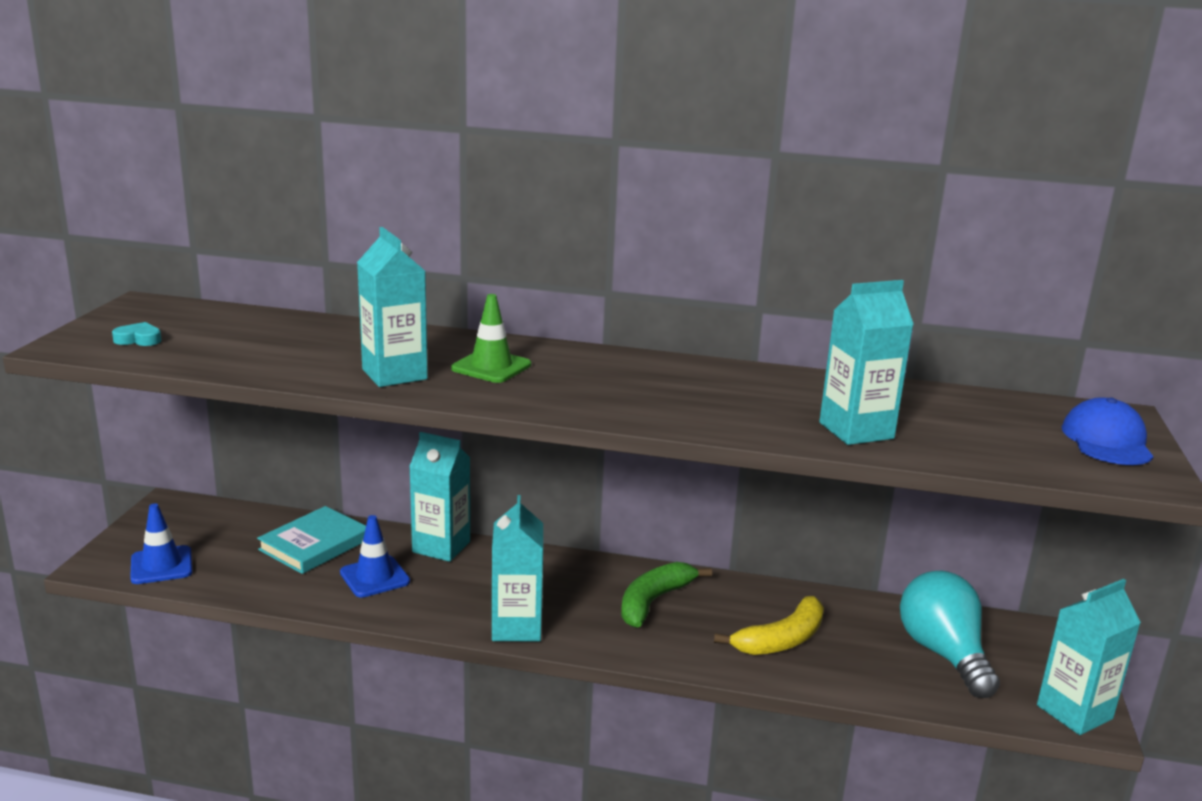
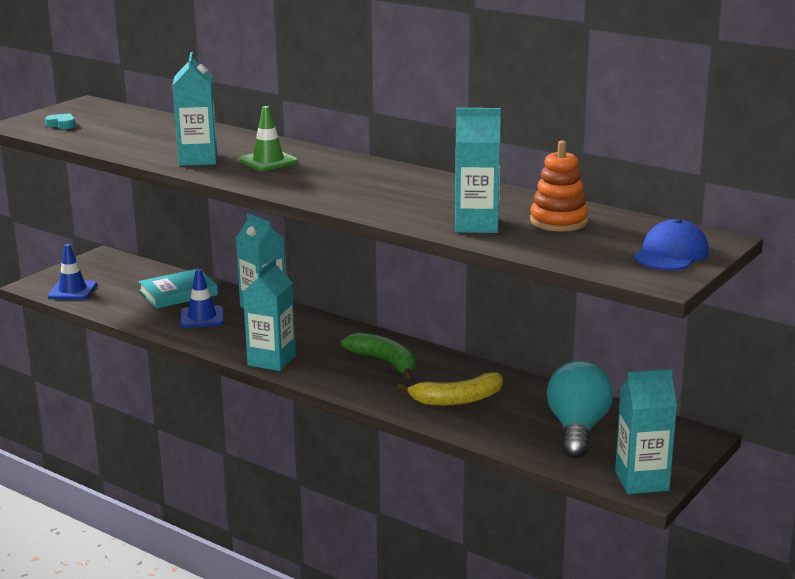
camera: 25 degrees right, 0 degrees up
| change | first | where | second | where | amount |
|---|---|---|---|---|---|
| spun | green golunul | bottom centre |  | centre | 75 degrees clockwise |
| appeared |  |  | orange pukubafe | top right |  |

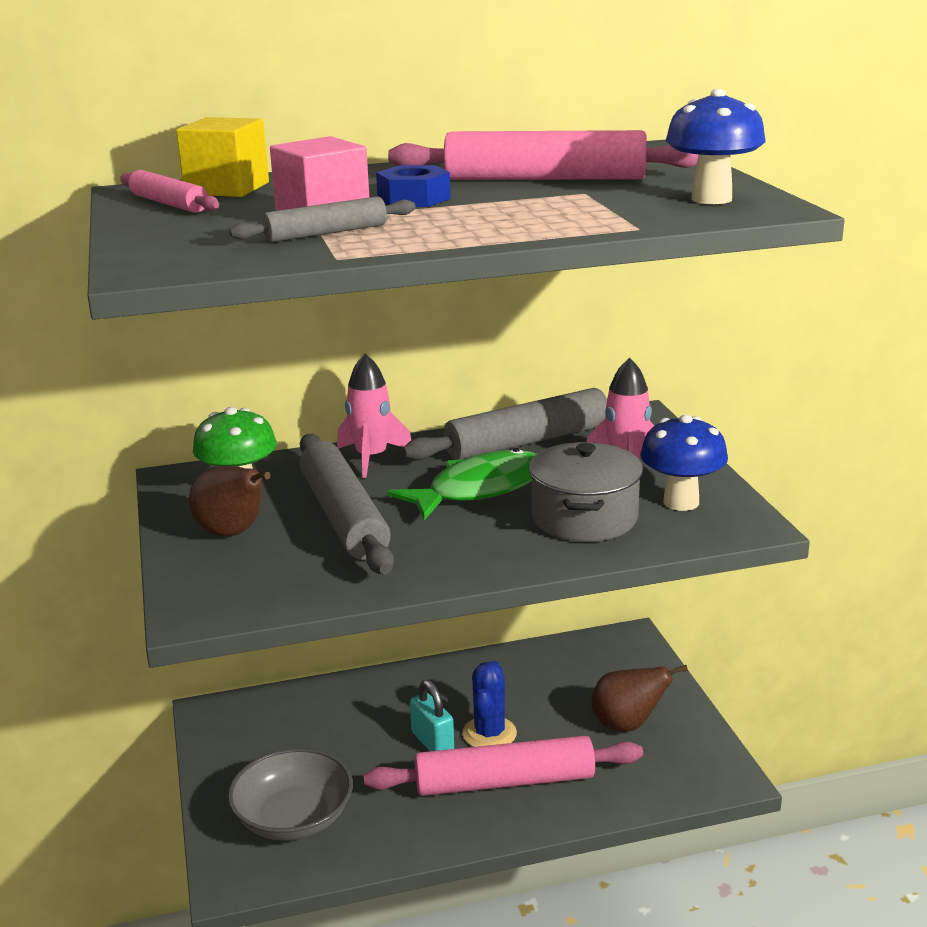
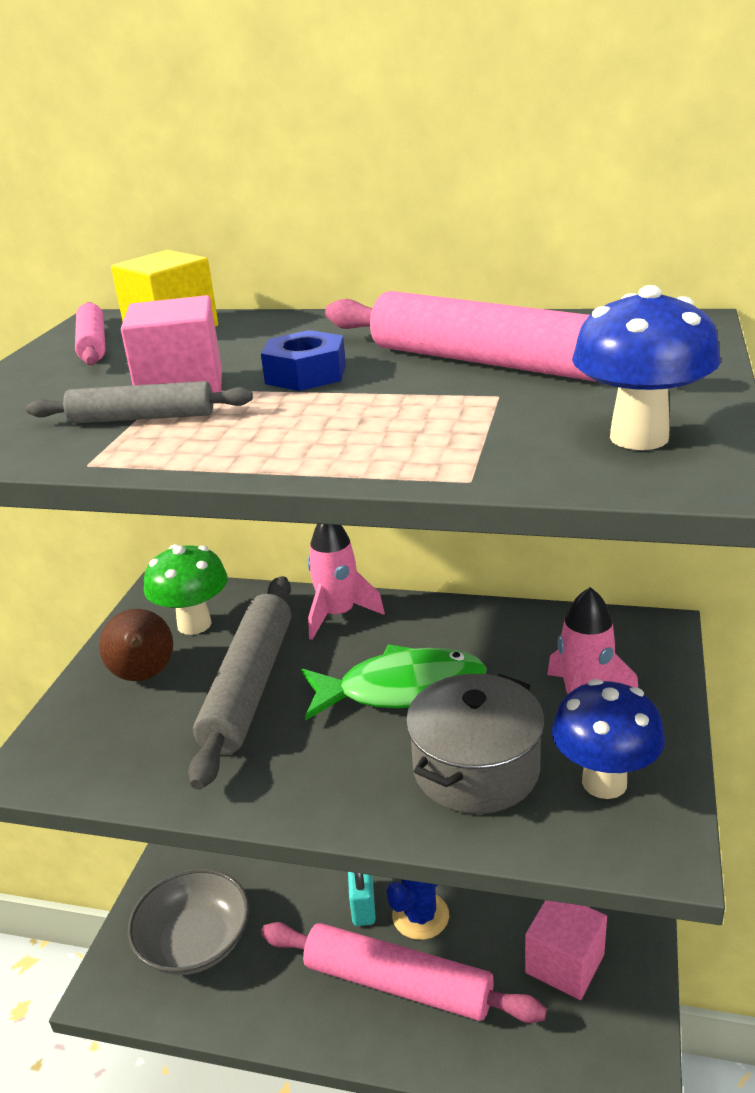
camera: 30 degrees right, 5 degrees up
| change | first | where | second | where | amount |
|---|---|---|---|---|---|
| exchanged | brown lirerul (no. 2 from left) | bottom right | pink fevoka (no. 2 from left) | bottom right |  |
| missing | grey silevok (no. 3 from left) | centre |  |  |  |

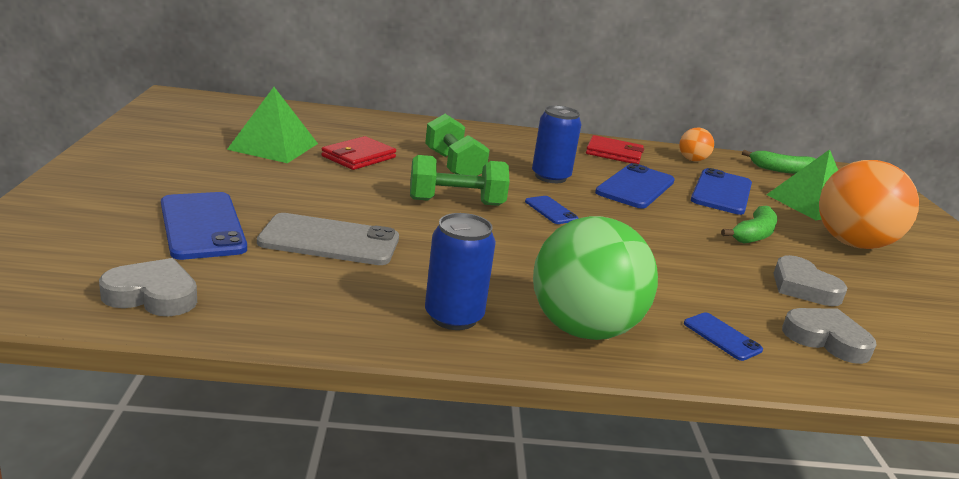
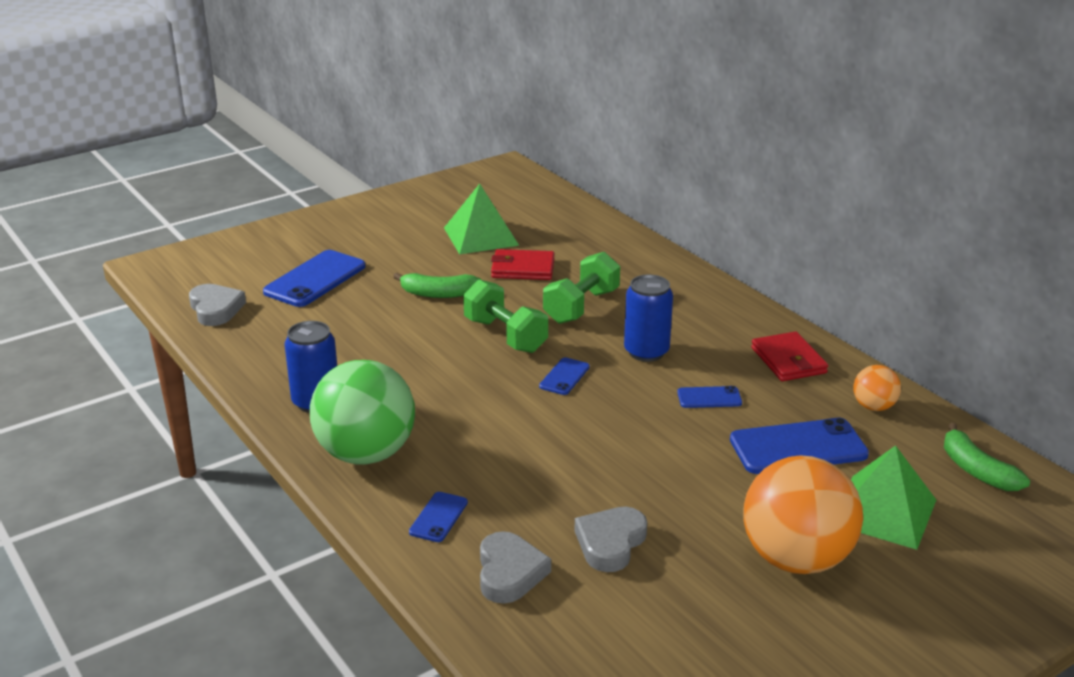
camera: 60 degrees right, 5 degrees up
| change | first | where | second | where | amount |
|---|---|---|---|---|---|
| relocated | green golunul (no. 1 from left) | middle right |  | centre |  |
| size | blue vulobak (no. 3 from left in the first image) | centre | blue vulobak (no. 4 from left) | centre | x0.51 |
| missing | grey vulobak | centre |  |  |  |

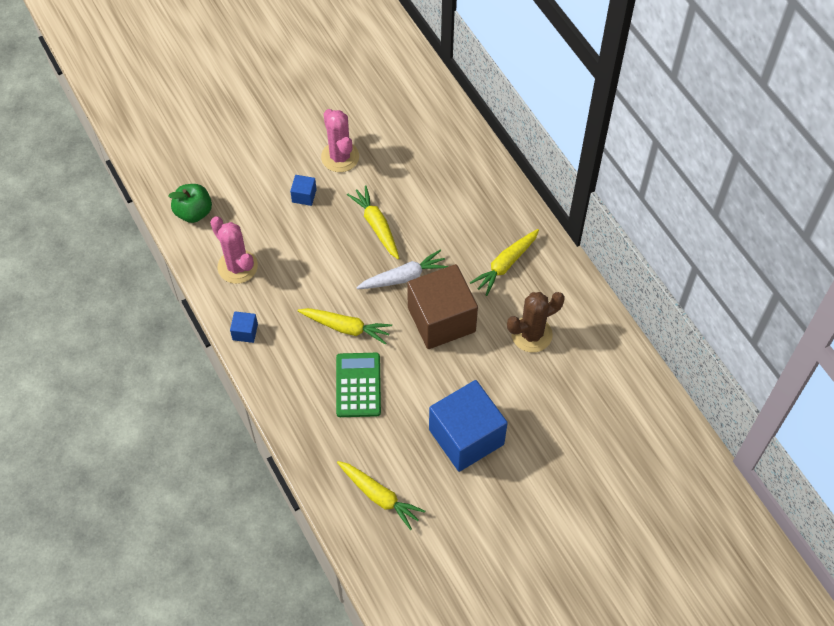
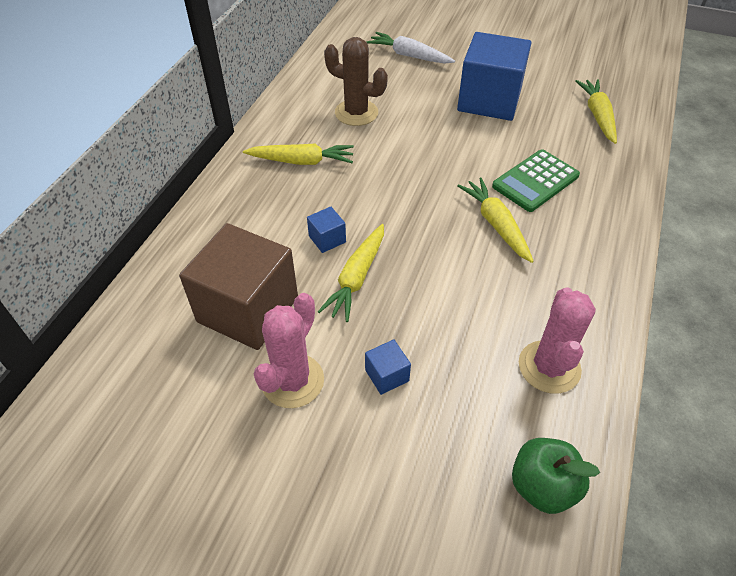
camera: 130 degrees left, 10 degrees down
| change | first | where | second | where | amount |
|---|---|---|---|---|---|
| relocated | brown fevoka | centre |  | middle left |  |
| relocated | blue fevoka (no. 1 from left) | middle left |  | centre |  |
| relocated | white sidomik | centre |  | top centre |  |

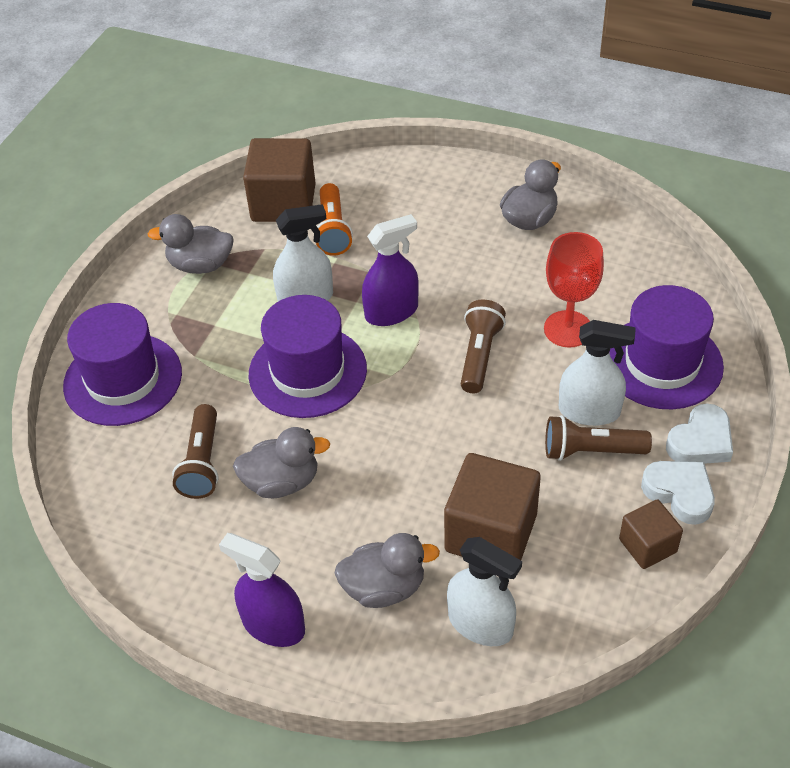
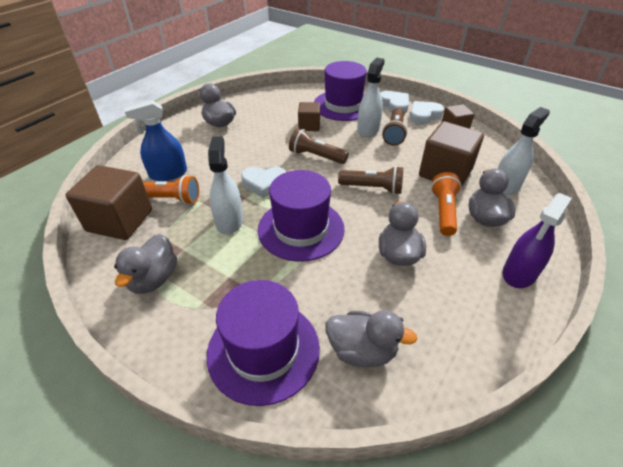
camera: 80 degrees left, 5 degrees down
| change | first | where | second | where | amount |
|---|---|---|---|---|---|
| appeared |  |  | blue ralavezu | top left |  |
| exchanged | purple ralavezu (no. 2 from left) | centre | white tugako (no. 1 from left) | centre |  |
| exchanged | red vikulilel | middle right | brown fevoka (no. 2 from left) | top centre |  |
| appeared |  |  | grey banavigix (no. 3 from left) | bottom centre |  |
| relocated | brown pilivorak (no. 1 from left in the first image) | middle left | brown pilivorak (no. 2 from left) | centre |  |
| appeared |  |  | orange pilivorak (no. 2 from left) | middle right |  |

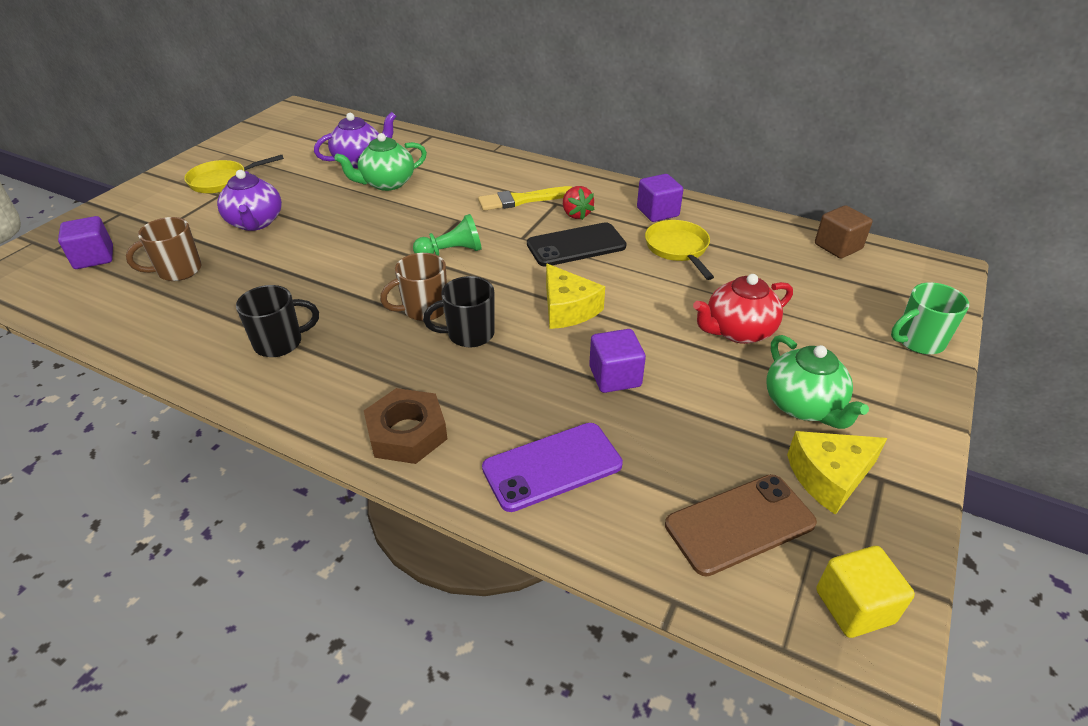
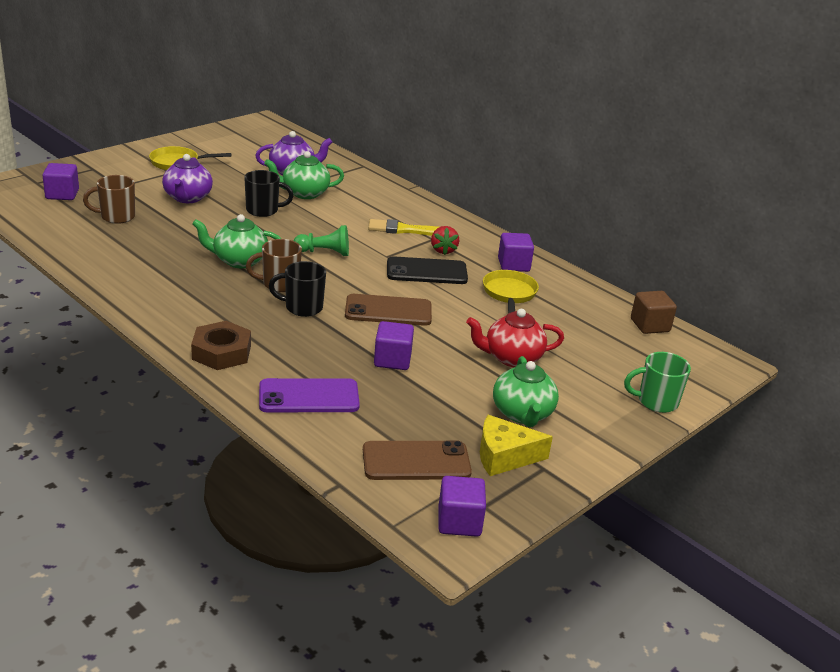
camera: 15 degrees right, 10 degrees down
| change | first | where | second | where | amount |
|---|---|---|---|---|---|
| appeared |  |  | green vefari (no. 1 from left) | middle left |  |
| relocated | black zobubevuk (no. 1 from left) | middle left |  | top left |  |
| exchanged | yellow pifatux (no. 1 from left) | centre | brown vulobak (no. 1 from left) | centre |  |
| colour | yellow fevoka | bottom right | purple fevoka (no. 3 from left) | bottom centre |  |

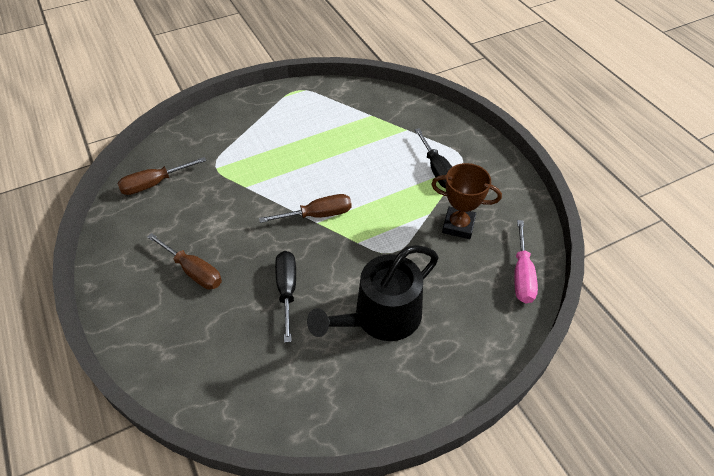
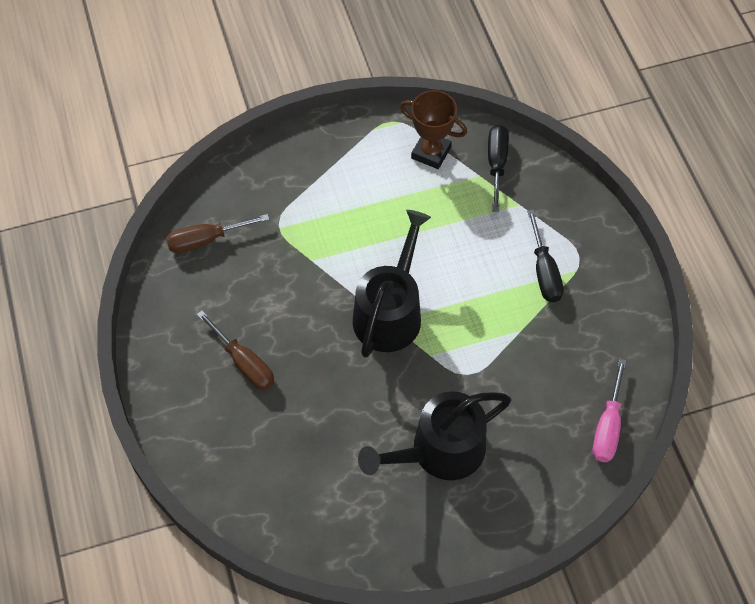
camera: 10 degrees right, 10 degrees up
| change | first | where | second | where | amount |
|---|---|---|---|---|---|
| exchanged | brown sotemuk (no. 3 from left) | centre | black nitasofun (no. 1 from left) | centre |  |
| relocated | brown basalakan | centre |  | top centre |  |
| relocated | black sotemuk (no. 1 from left) | centre |  | top centre |  |

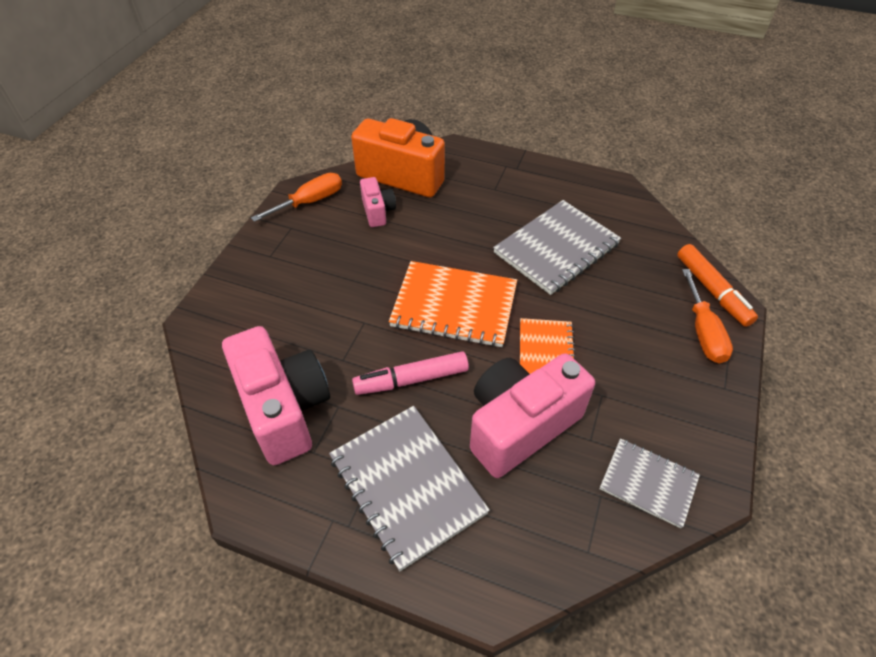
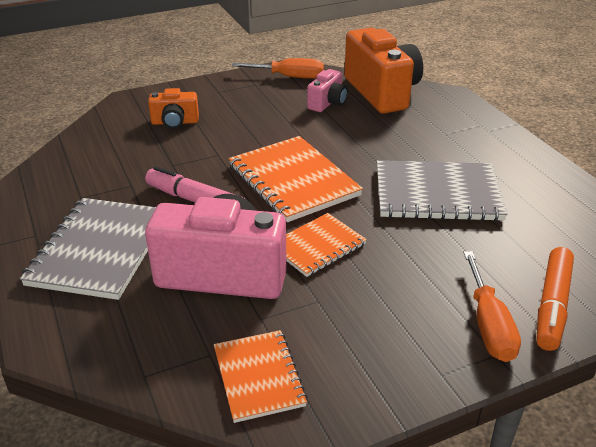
camera: 45 degrees right, 15 degrees down
| change | first | where | second | where | amount |
|---|---|---|---|---|---|
| appeared |  |  | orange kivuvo (no. 1 from left) | top left |  |
| colour | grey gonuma (no. 3 from left) | bottom right | orange gonuma (no. 1 from left) | bottom centre |  |
| spun | orange sotemuk (no. 2 from left) | middle right |  | bottom right | 45 degrees counterclockwise |
| missing | pink kivuvo (no. 1 from left) | middle left |  |  |  |

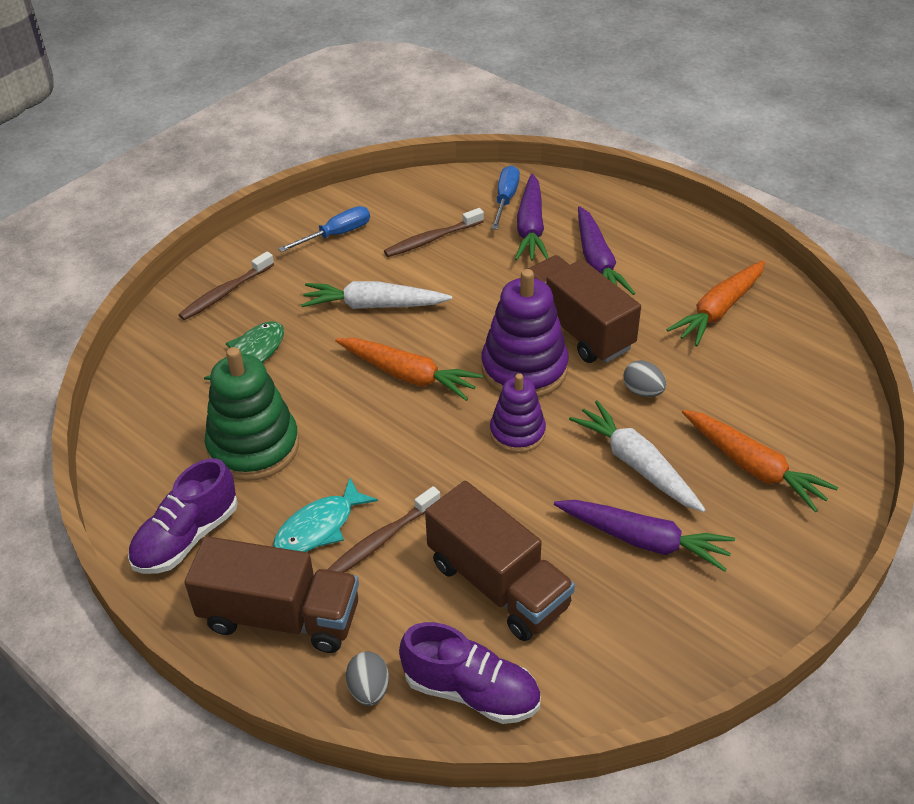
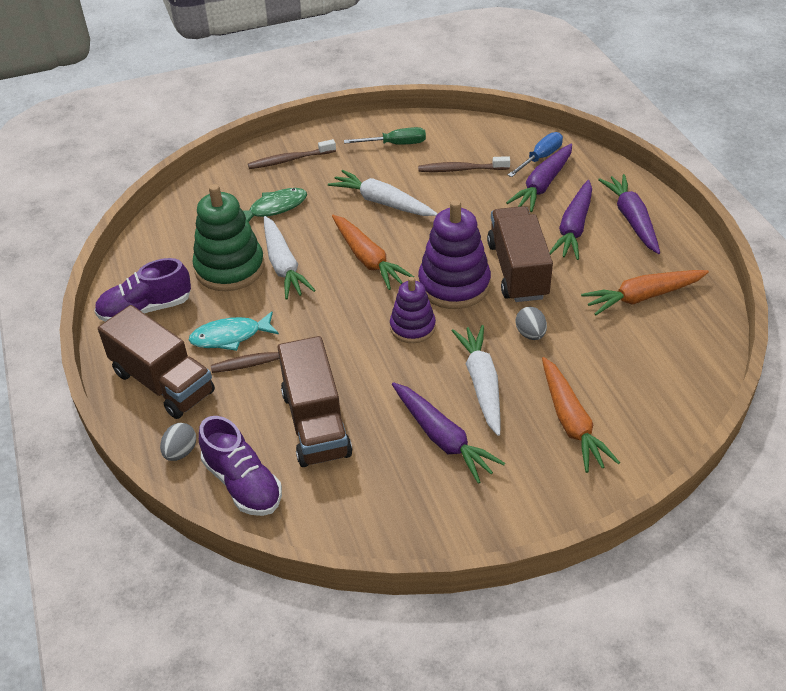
camera: 30 degrees right, 0 degrees up
| change | first | where | second | where | amount |
|---|---|---|---|---|---|
| appeared |  |  | white sidomik (no. 1 from left) | centre |  |
| colour | blue sotemuk (no. 1 from left) | top centre | green sotemuk | top centre |  |
| appeared |  |  | purple sidomik (no. 4 from left) | top right |  |

